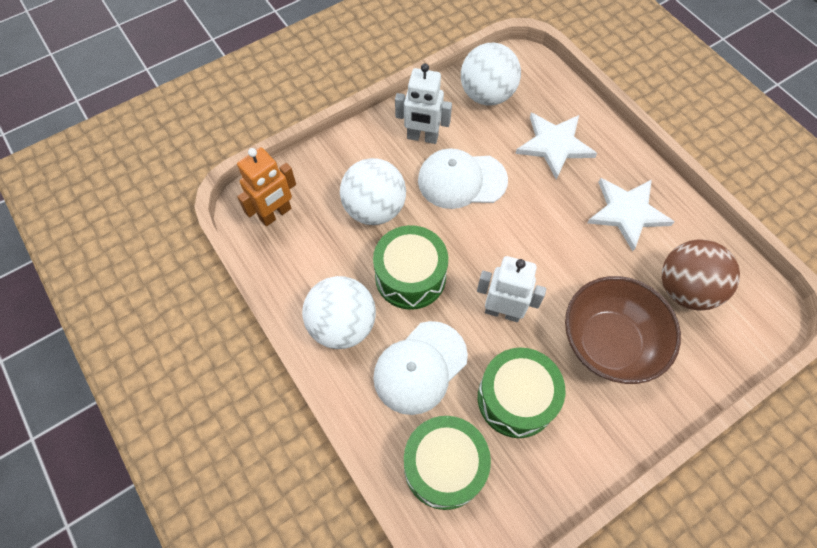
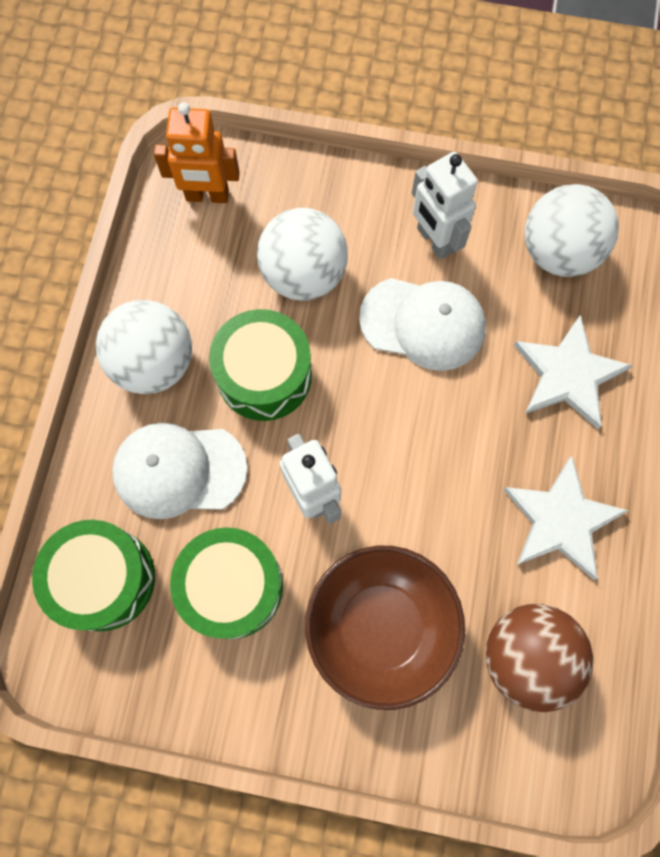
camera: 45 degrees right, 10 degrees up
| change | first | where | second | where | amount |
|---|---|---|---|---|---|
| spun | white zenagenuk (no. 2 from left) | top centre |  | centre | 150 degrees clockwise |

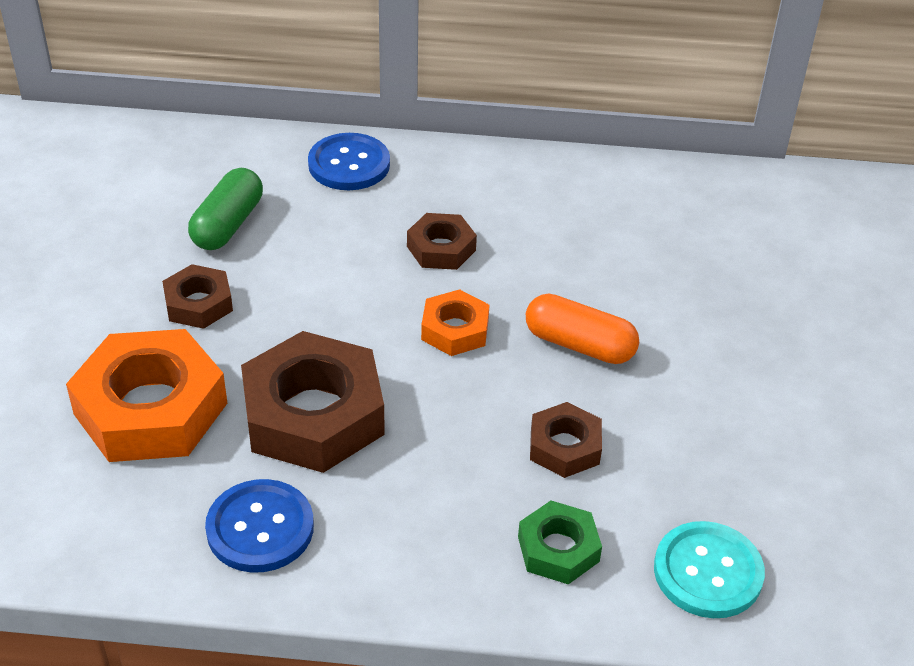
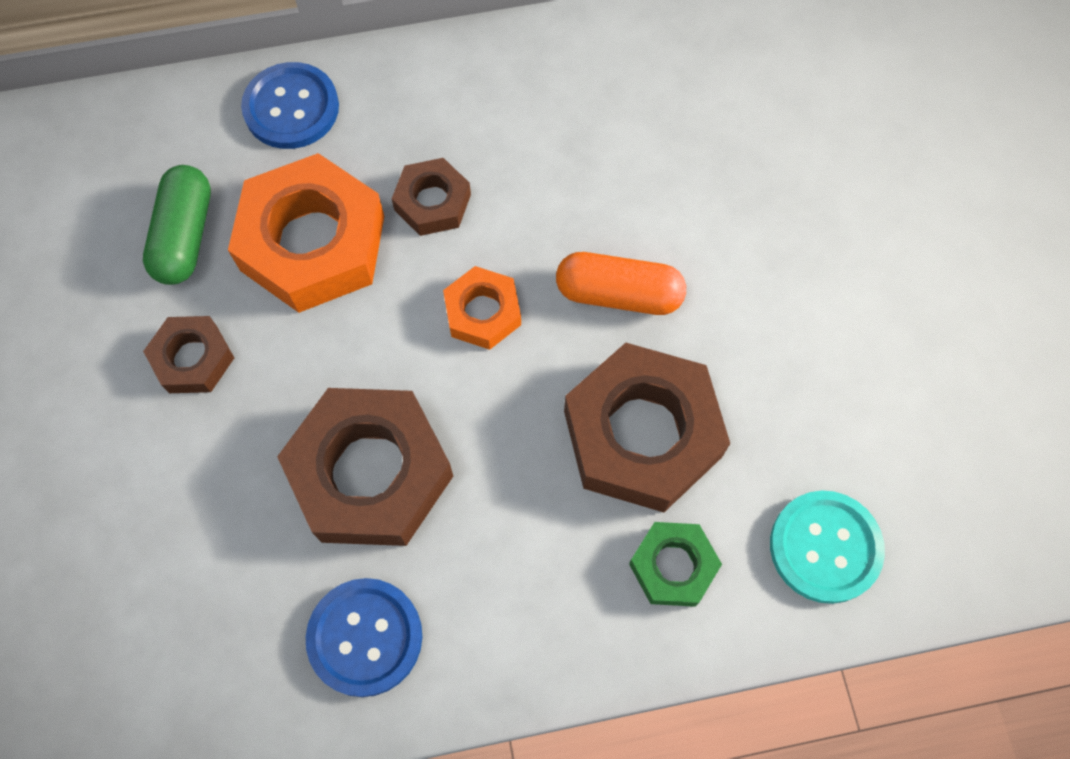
camera: 15 degrees left, 25 degrees up
| change | first | where | second | where | amount |
|---|---|---|---|---|---|
| relocated | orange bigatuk (no. 1 from left) | middle left |  | top left |  |
| size | brown bigatuk (no. 4 from left) | centre |  | centre | x1.93 |

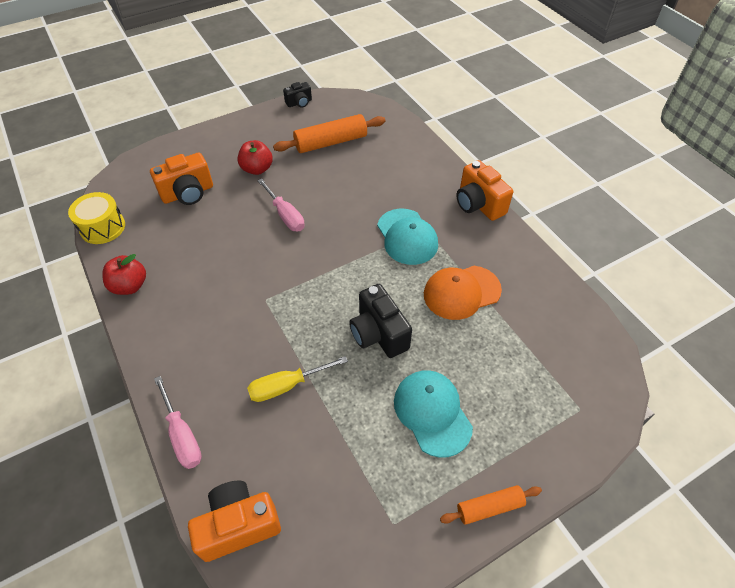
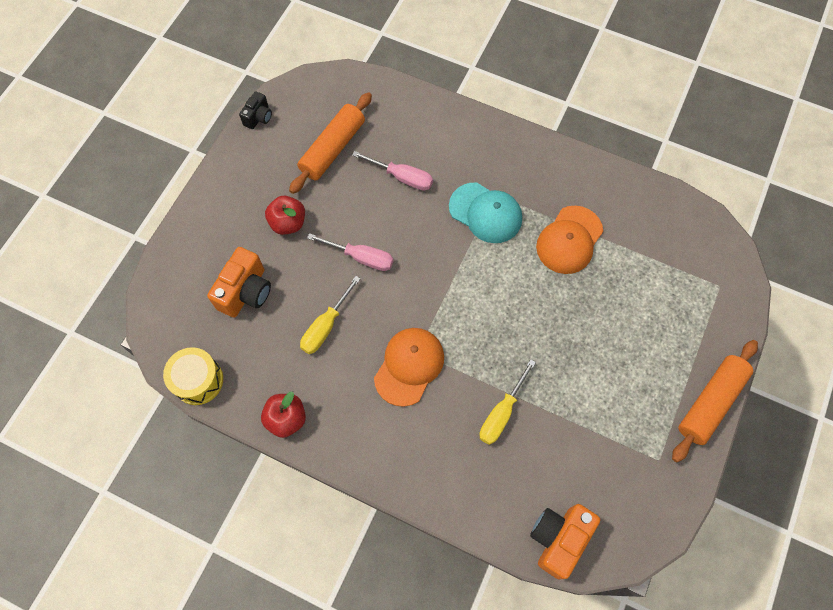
camera: 35 degrees left, 15 degrees up
| change | first | where | second | where | amount |
|---|---|---|---|---|---|
| appeared |  |  | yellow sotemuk (no. 1 from left) | centre |  |
| relocated | pink sotemuk (no. 1 from left in the first image) | bottom left | pink sotemuk (no. 2 from left) | top centre |  |
| appeared |  |  | orange zenagenuk (no. 1 from left) | centre |  |
| size | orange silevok (no. 2 from left) | bottom right |  | middle right | x1.72 |
| missing | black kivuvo (no. 2 from left) | centre |  |  |  |
| missing | turquoise zenagenuk (no. 2 from left) | bottom centre |  |  |  |
| missing | orange kivuvo (no. 3 from left) | top centre |  |  |  |

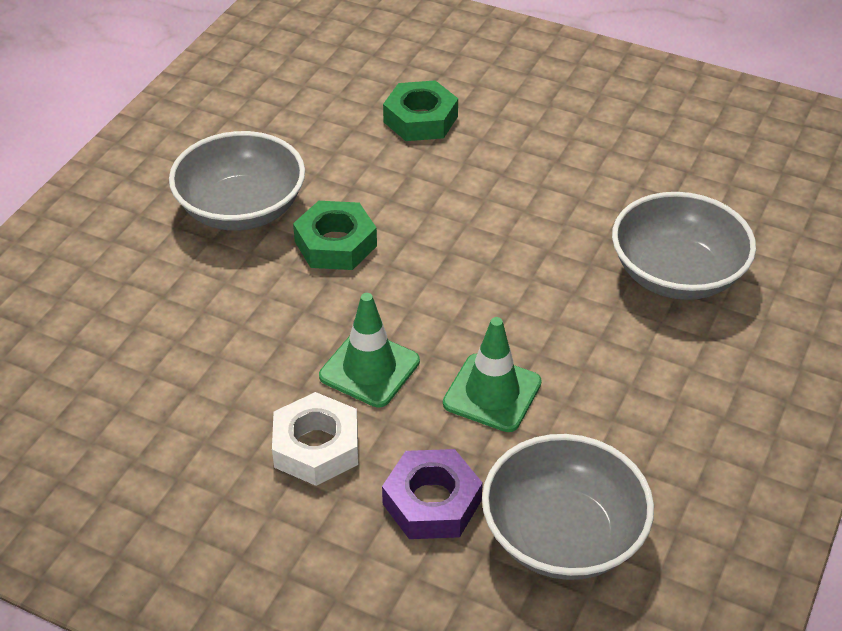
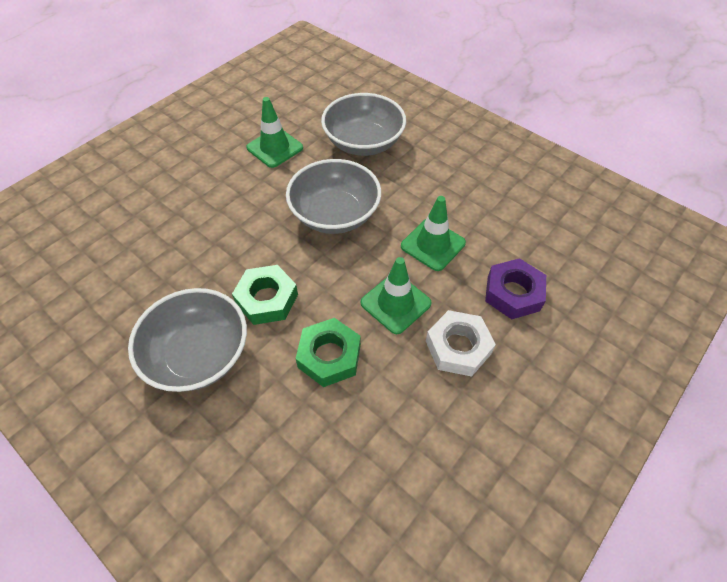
camera: 75 degrees left, 10 degrees up
| change | first | where | second | where | amount |
|---|---|---|---|---|---|
| appeared |  |  | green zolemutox (no. 1 from left) | top centre |  |
| relocated | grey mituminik (no. 2 from left) | bottom right |  | centre |  |
| relocated | green bigatuk (no. 2 from left) | top centre |  | centre |  |

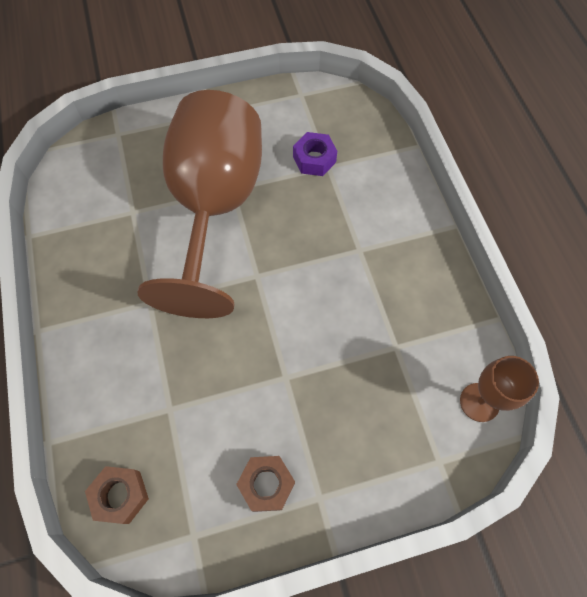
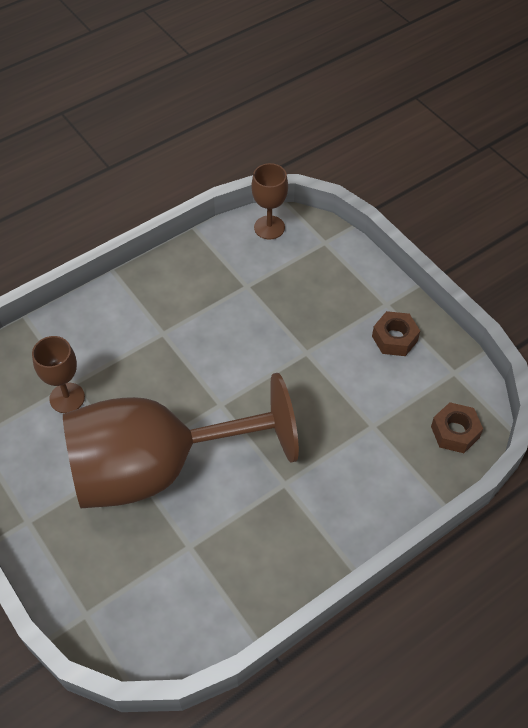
camera: 110 degrees left, 10 degrees down
| change | first | where | second | where | amount |
|---|---|---|---|---|---|
| exchanged | purple bigatuk | top centre | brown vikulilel (no. 1 from left) | middle left |  |

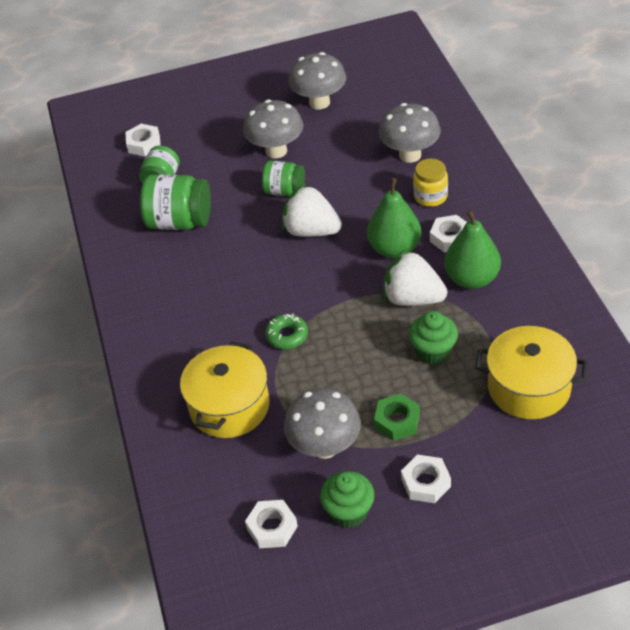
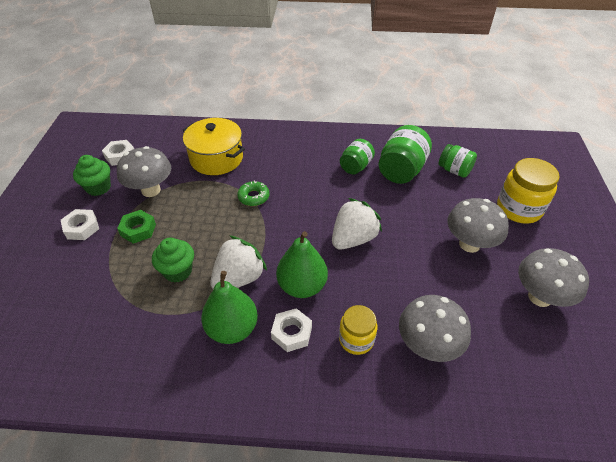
camera: 105 degrees right, 0 degrees up
| change | first | where | second | where | amount |
|---|---|---|---|---|---|
| relocated | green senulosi (no. 3 from left in the first image) | top centre | green senulosi (no. 1 from left) | centre |  |
| appeared |  |  | yellow senulosi (no. 2 from left) | middle right |  |
| missing | white bigatuk (no. 1 from left) | top left |  |  |  |
| missing | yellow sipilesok (no. 2 from left) | middle right |  |  |  |

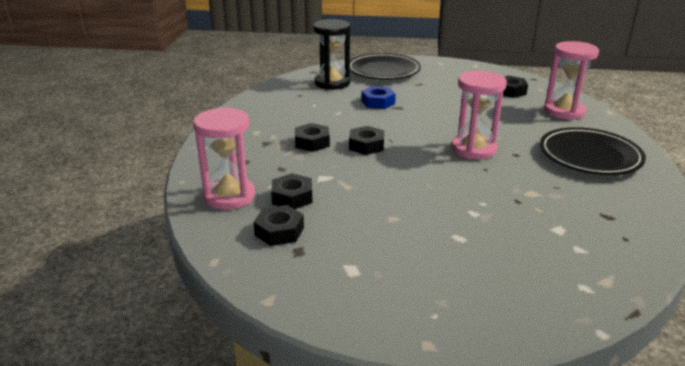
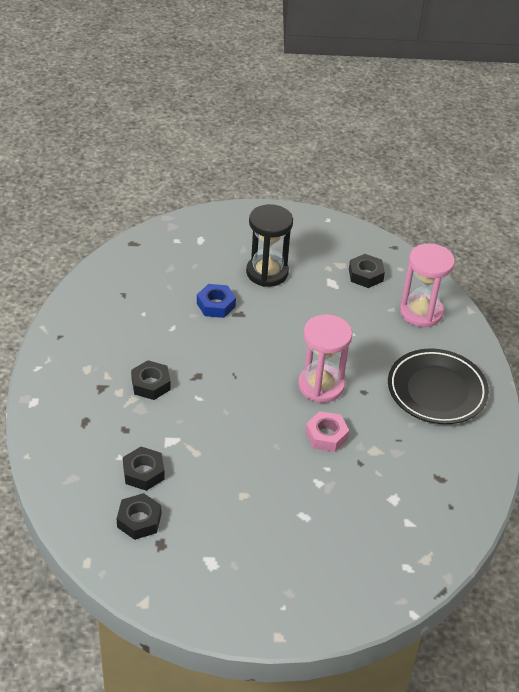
camera: 10 degrees left, 15 degrees up
| change | first | where | second | where | amount |
|---|---|---|---|---|---|
| relocated | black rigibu | top centre |  | centre |  |
| appeared |  |  | pink bigatuk | centre |  |
| missing | pink rigibu (no. 1 from left) | middle left |  |  |  |
| missing | black bigatuk (no. 4 from left) | centre |  |  |  |
| missing | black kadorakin (no. 1 from left) | top centre |  |  |  |

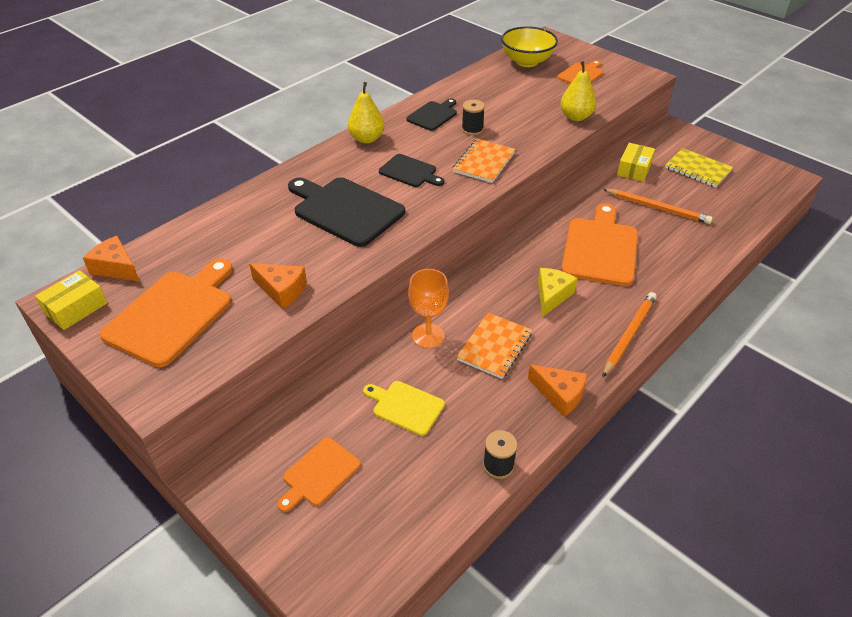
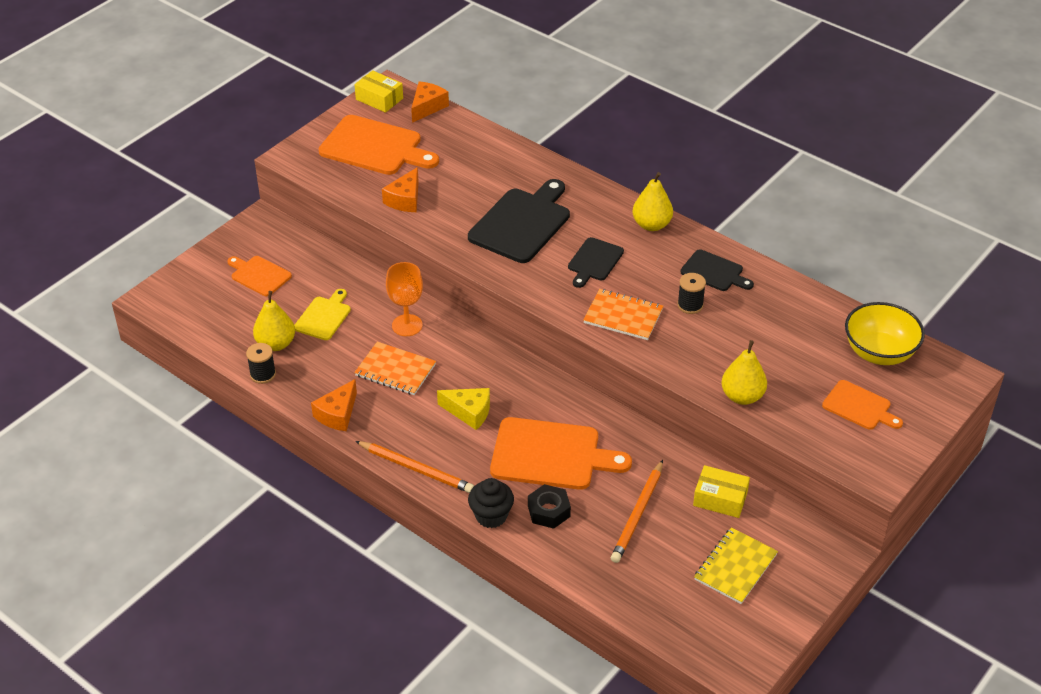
camera: 85 degrees right, 0 degrees up
| change | first | where | second | where | amount |
|---|---|---|---|---|---|
| appeared |  |  | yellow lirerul (no. 1 from left) | middle left |  |
| appeared |  |  | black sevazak | bottom centre |  |
| appeared |  |  | black bigatuk | bottom centre |  |

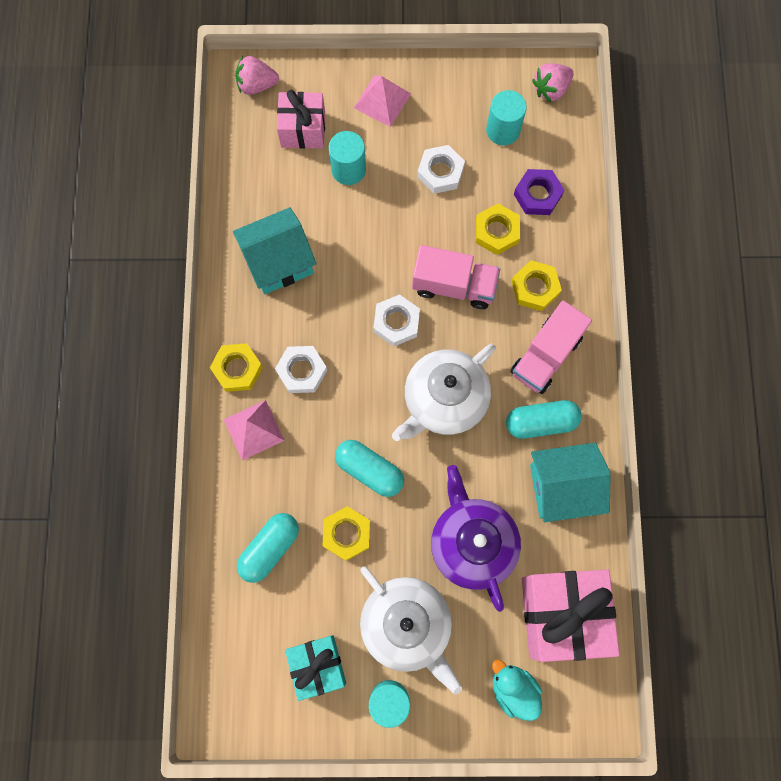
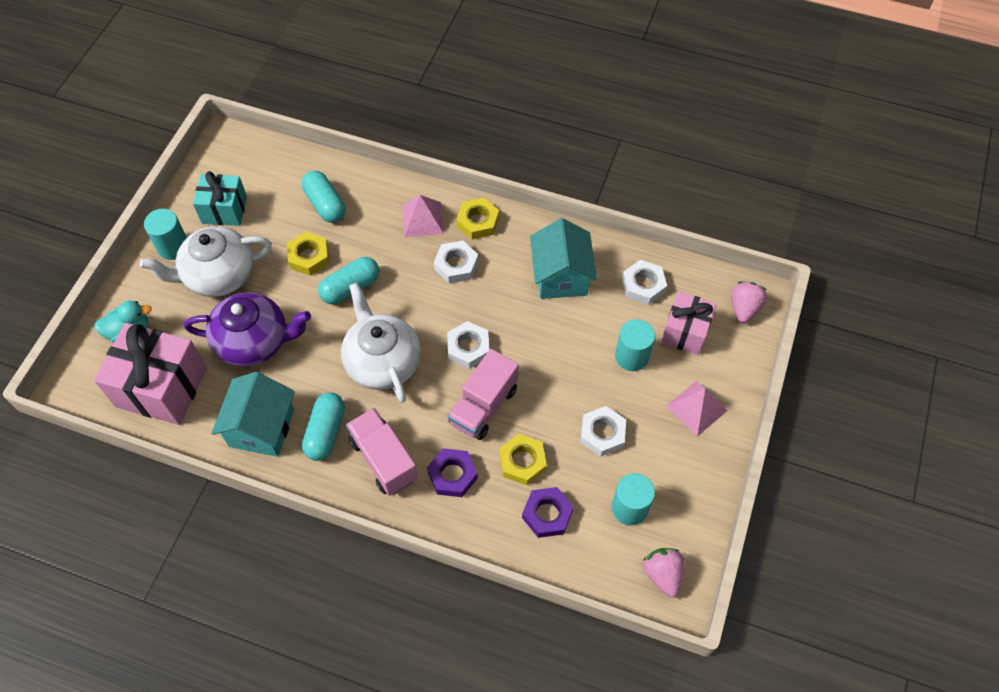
camera: 110 degrees right, 15 degrees down
| change | first | where | second | where | amount |
|---|---|---|---|---|---|
| colour | yellow bigatuk (no. 4 from left) | middle right | purple bigatuk (no. 1 from left) | bottom centre |  |
| appeared |  |  | white bigatuk (no. 4 from left) | centre |  |

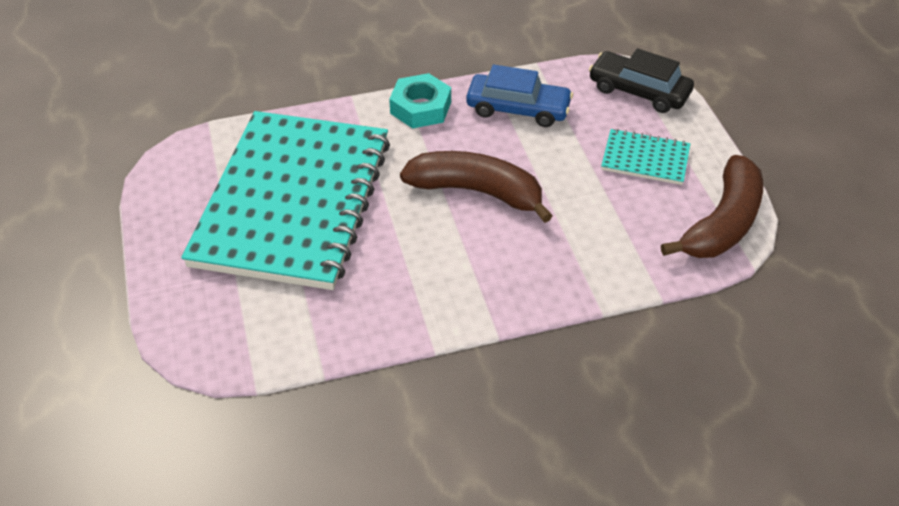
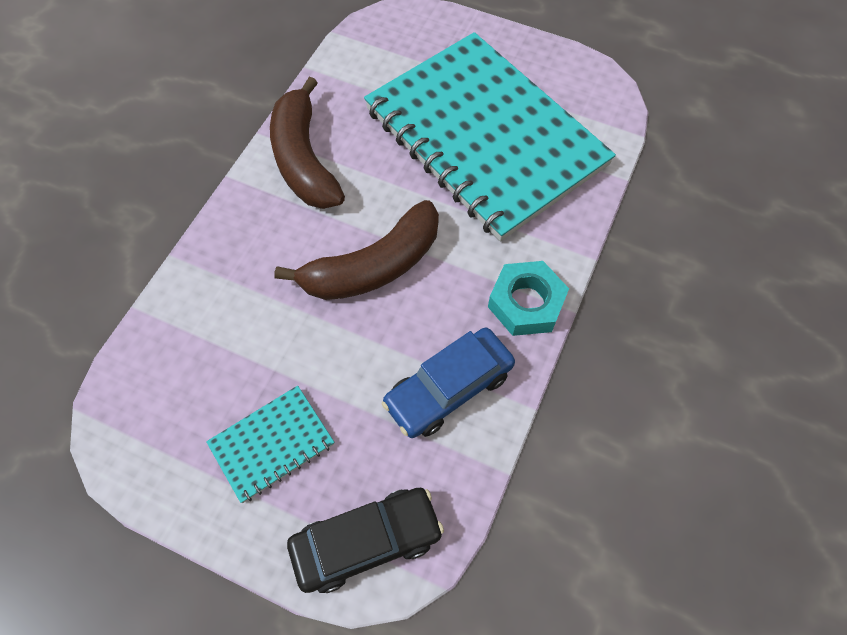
camera: 130 degrees right, 15 degrees up
| change | first | where | second | where | amount |
|---|---|---|---|---|---|
| relocated | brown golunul (no. 2 from left in the first image) | middle right | brown golunul (no. 1 from left) | top centre |  |

